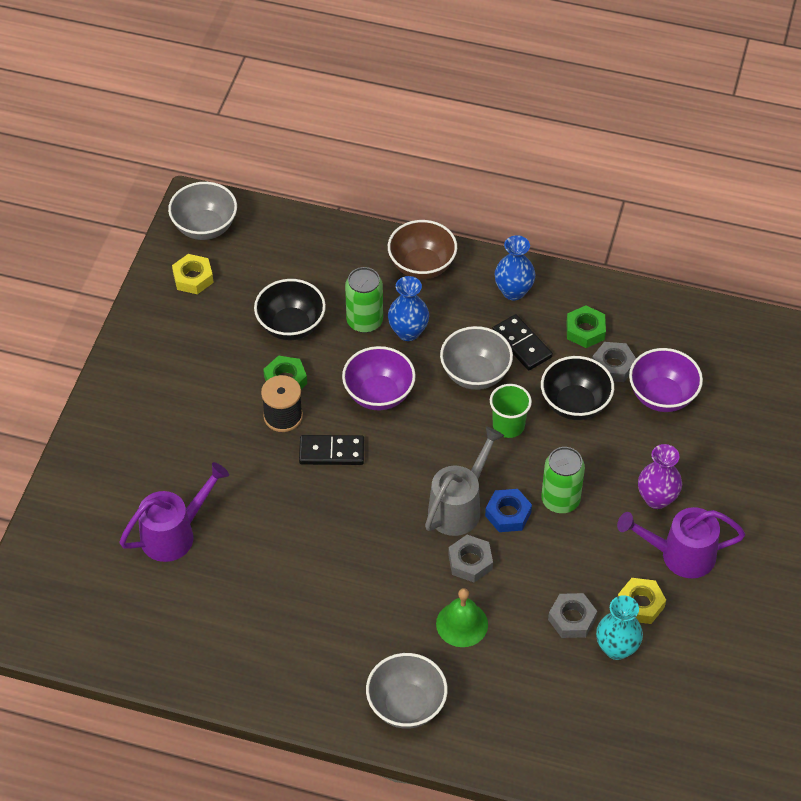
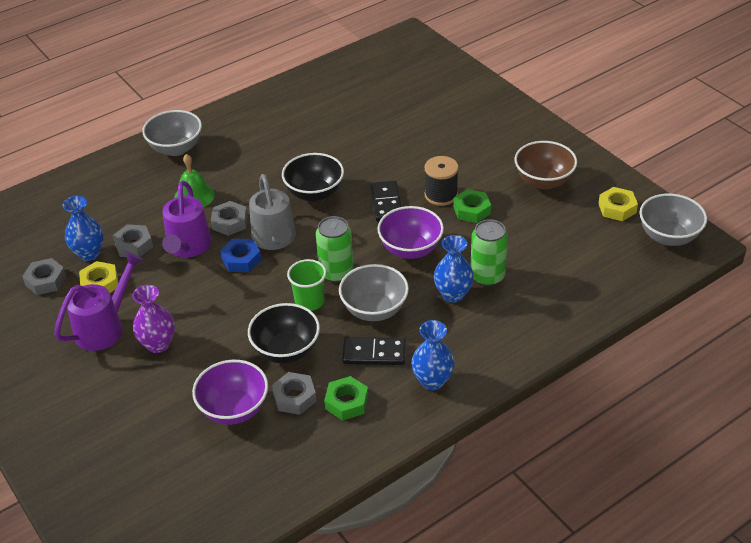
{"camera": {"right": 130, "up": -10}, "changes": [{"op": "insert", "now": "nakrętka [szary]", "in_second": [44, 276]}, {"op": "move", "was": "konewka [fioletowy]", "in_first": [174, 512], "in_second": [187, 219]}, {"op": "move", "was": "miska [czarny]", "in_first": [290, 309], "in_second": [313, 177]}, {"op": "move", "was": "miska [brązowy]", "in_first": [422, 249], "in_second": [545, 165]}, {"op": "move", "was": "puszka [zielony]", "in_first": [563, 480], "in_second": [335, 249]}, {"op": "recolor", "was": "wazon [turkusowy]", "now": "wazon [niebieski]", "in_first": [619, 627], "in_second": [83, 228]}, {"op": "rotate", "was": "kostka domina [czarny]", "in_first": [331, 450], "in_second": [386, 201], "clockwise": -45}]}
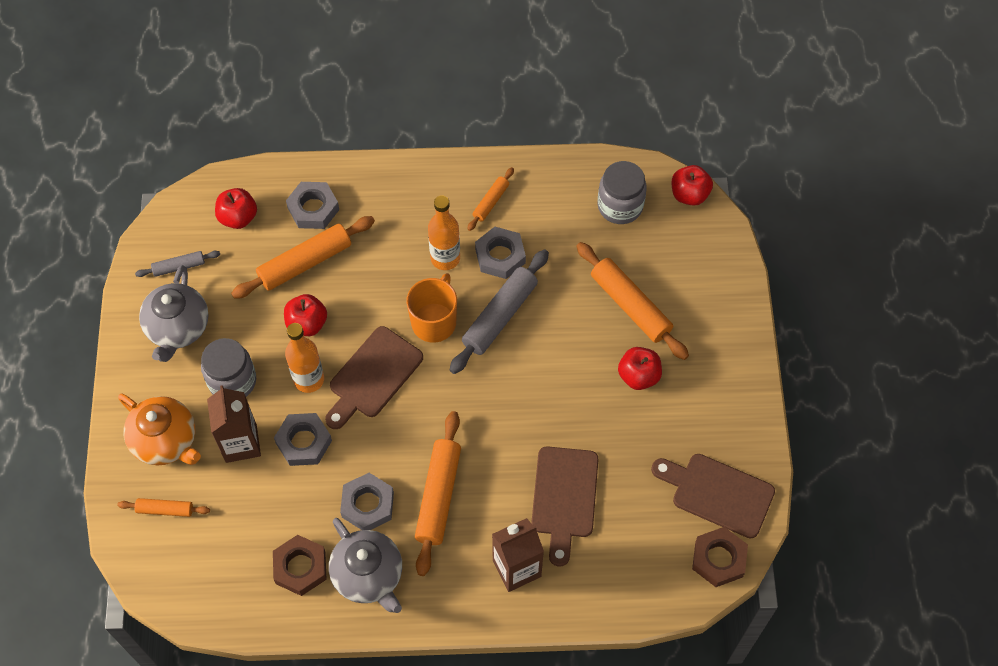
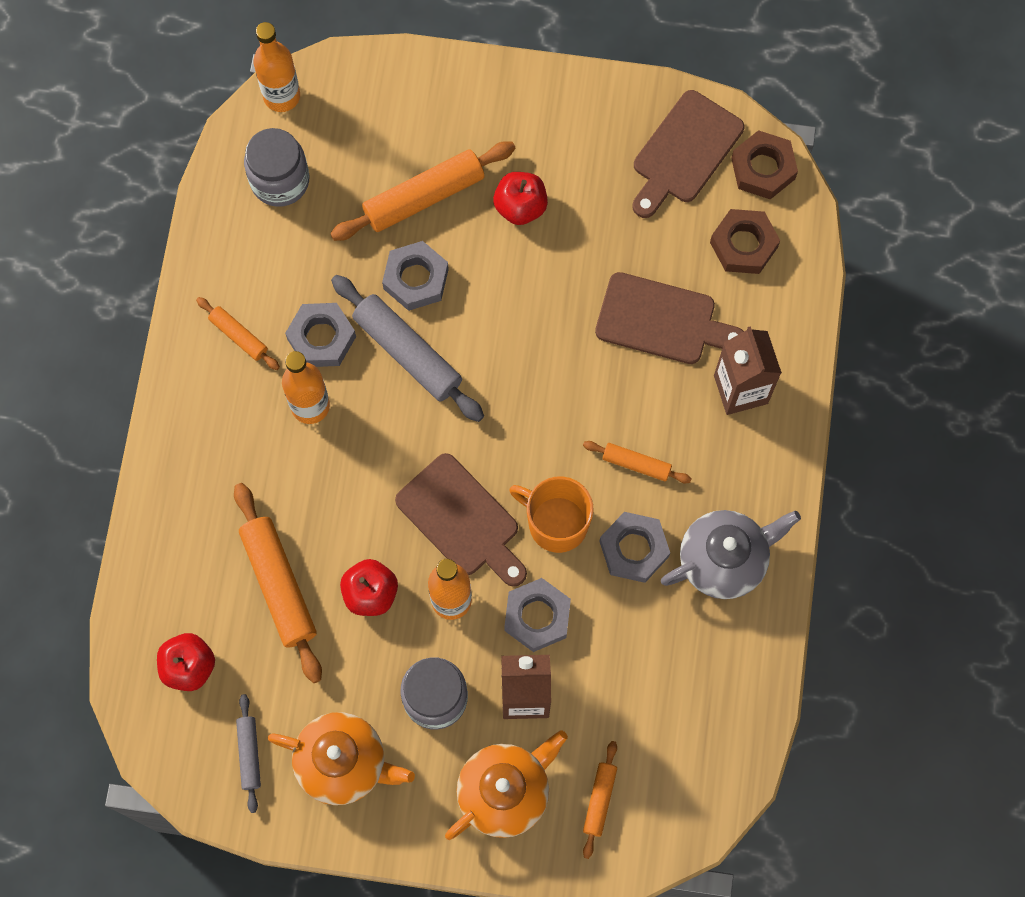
{"camera": {"right": -80, "up": 10}, "changes": [{"op": "move", "was": "nakrętka [brązowy]", "in_first": [300, 565], "in_second": [745, 241]}, {"op": "move", "was": "nakrętka [szary]", "in_first": [312, 205], "in_second": [415, 276]}, {"op": "move", "was": "kubek [pomarańczowy]", "in_first": [431, 307], "in_second": [551, 514]}, {"op": "replace", "was": "jabłko [czerwony]", "now": "butelka [pomarańczowy]", "in_first": [692, 185], "in_second": [276, 67]}, {"op": "recolor", "was": "imbryk [szary]", "now": "imbryk [pomarańczowy]", "in_first": [174, 313], "in_second": [341, 758]}, {"op": "resize", "was": "wałek do ciasta [pomarańczowy]", "in_first": [438, 493], "in_second": [637, 462], "ratio": 0.53}]}
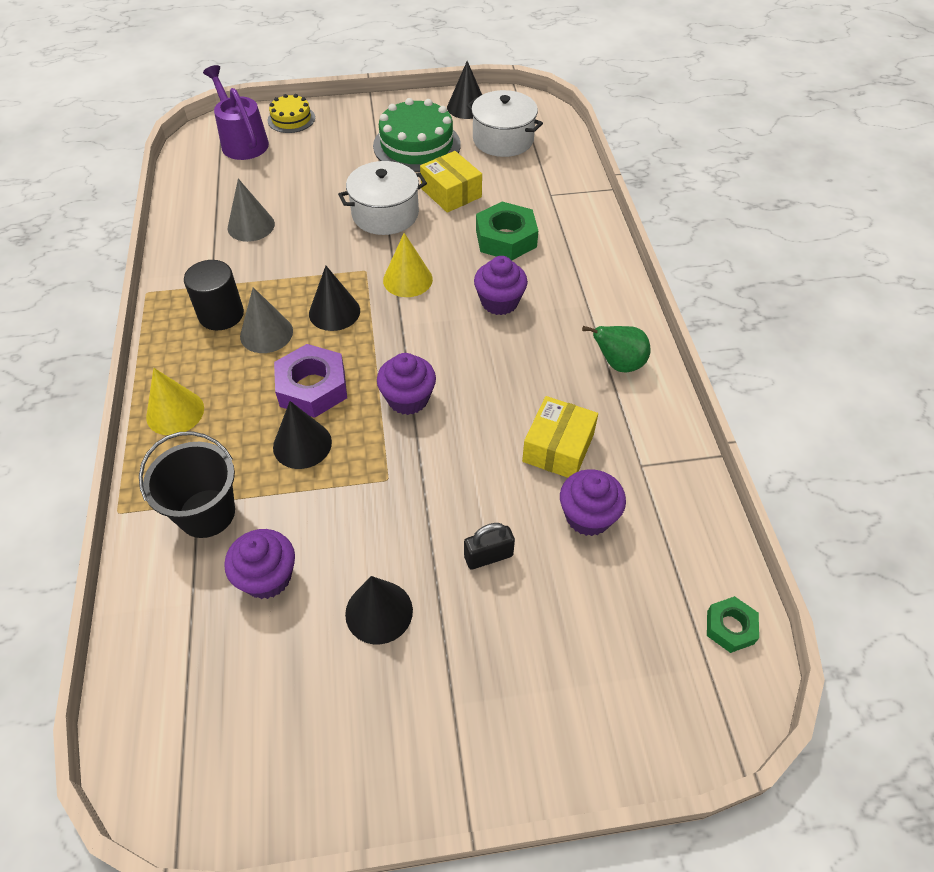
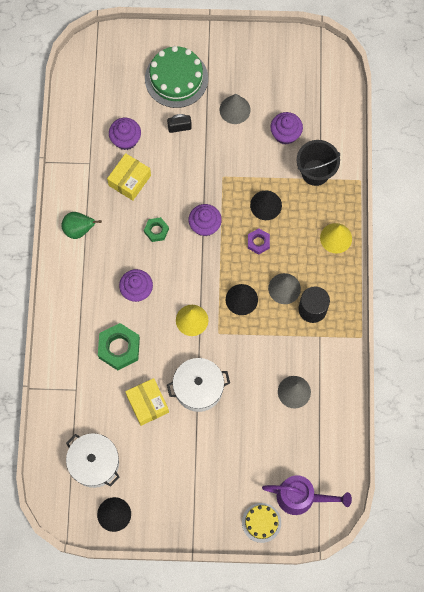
{"camera": {"right": -170, "up": 20}, "changes": [{"op": "move", "was": "tort [zielony]", "in_first": [417, 135], "in_second": [176, 77]}, {"op": "move", "was": "nakrętka [zielony]", "in_first": [733, 624], "in_second": [156, 229]}, {"op": "recolor", "was": "stożek [czarny]", "now": "stożek [szary]", "in_first": [379, 610], "in_second": [235, 109]}, {"op": "rotate", "was": "konewka [fioletowy]", "in_first": [236, 112], "in_second": [307, 495], "clockwise": -60}, {"op": "resize", "was": "nakrętka [fioletowy]", "in_first": [310, 381], "in_second": [259, 241], "ratio": 0.57}]}
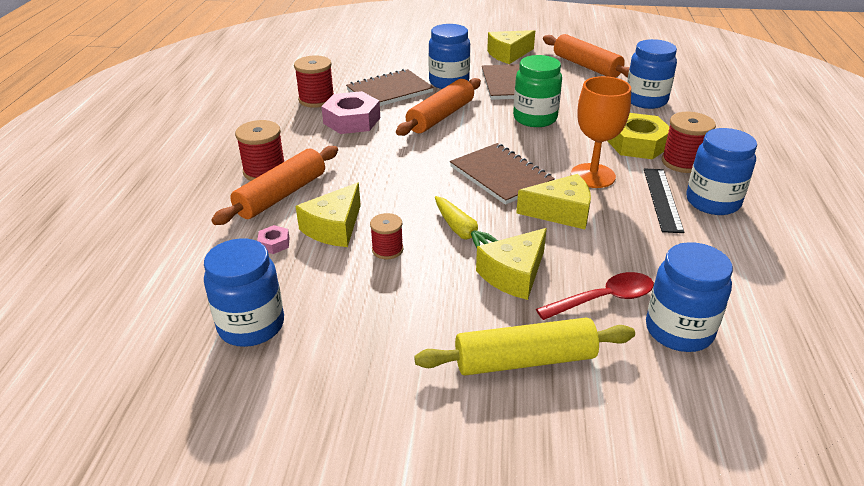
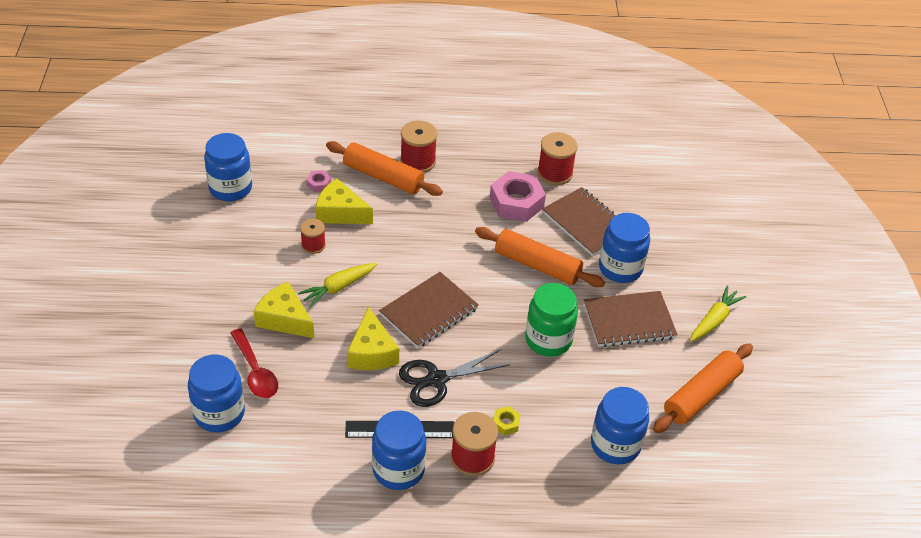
{"camera": {"right": 80, "up": 10}, "changes": [{"op": "delete", "was": "wałek do ciasta [żółty]", "in_first": [524, 347]}, {"op": "replace", "was": "ser [żółty]", "now": "marchewka [żółty]", "in_first": [511, 47], "in_second": [718, 313]}, {"op": "replace", "was": "kielich [pomarańczowy]", "now": "nożyczki [czarny]", "in_first": [601, 132], "in_second": [454, 378]}, {"op": "resize", "was": "nakrętka [żółty]", "in_first": [638, 136], "in_second": [507, 421], "ratio": 0.45}]}
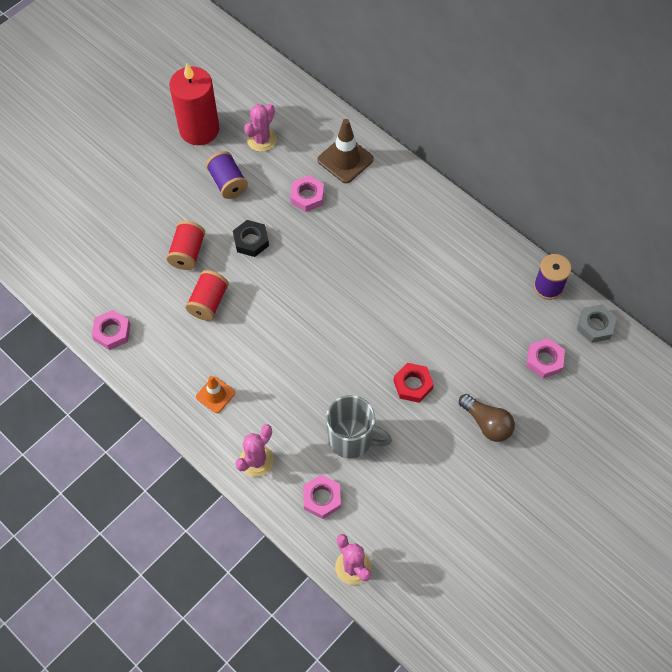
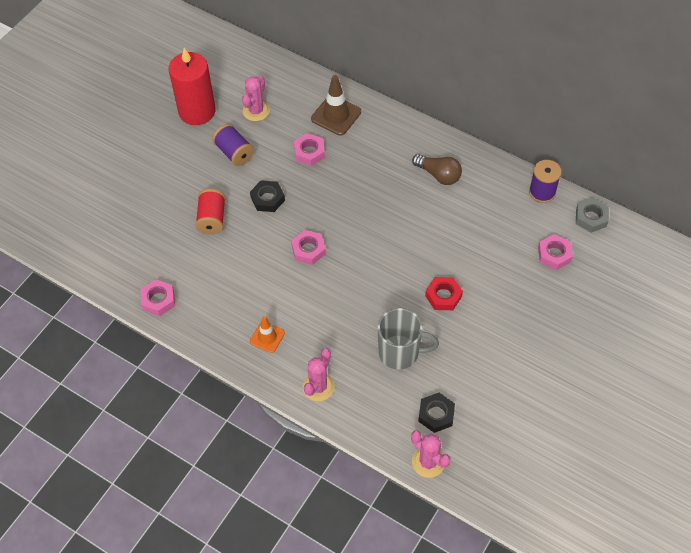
{"camera": {"right": -10, "up": -5}, "changes": [{"op": "delete", "was": "szpulka [czerwony]", "in_first": [207, 295]}, {"op": "insert", "now": "nakrętka [czarny]", "in_second": [436, 413]}, {"op": "move", "was": "nakrętka [różowy]", "in_first": [322, 497], "in_second": [308, 247]}, {"op": "move", "was": "żarówka [brązowy]", "in_first": [487, 418], "in_second": [437, 169]}]}
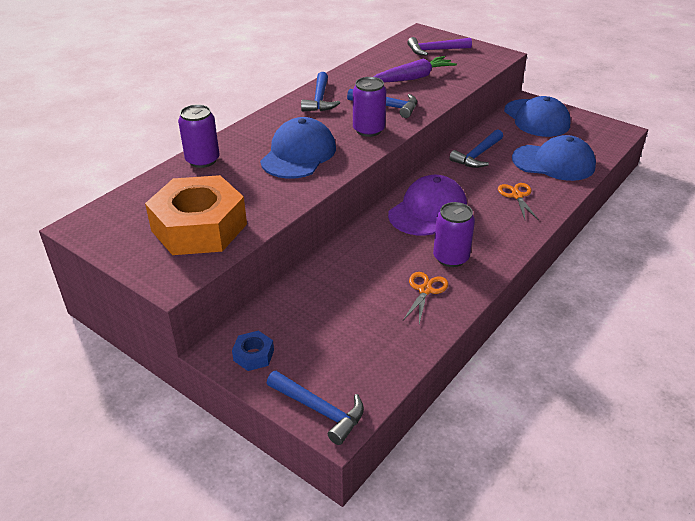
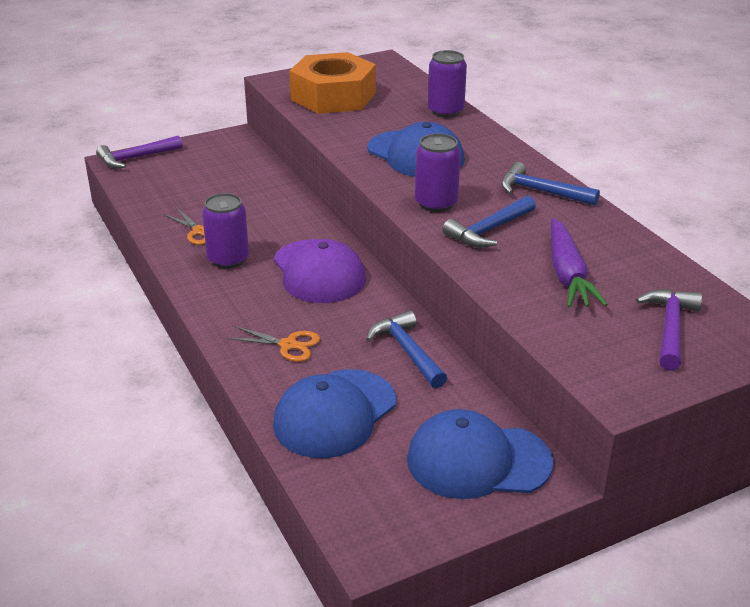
{"camera": {"right": 115, "up": -5}, "changes": [{"op": "delete", "was": "nakrętka [niebieski]", "in_first": [253, 351]}, {"op": "recolor", "was": "młotek [niebieski]", "now": "młotek [fioletowy]", "in_first": [315, 408], "in_second": [139, 151]}]}
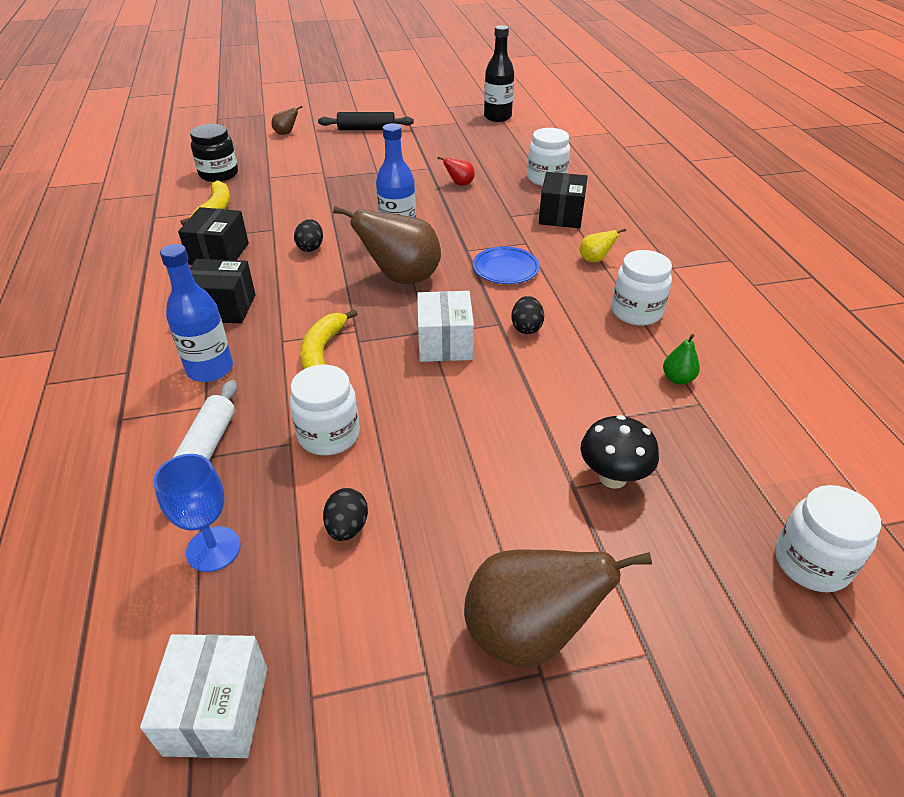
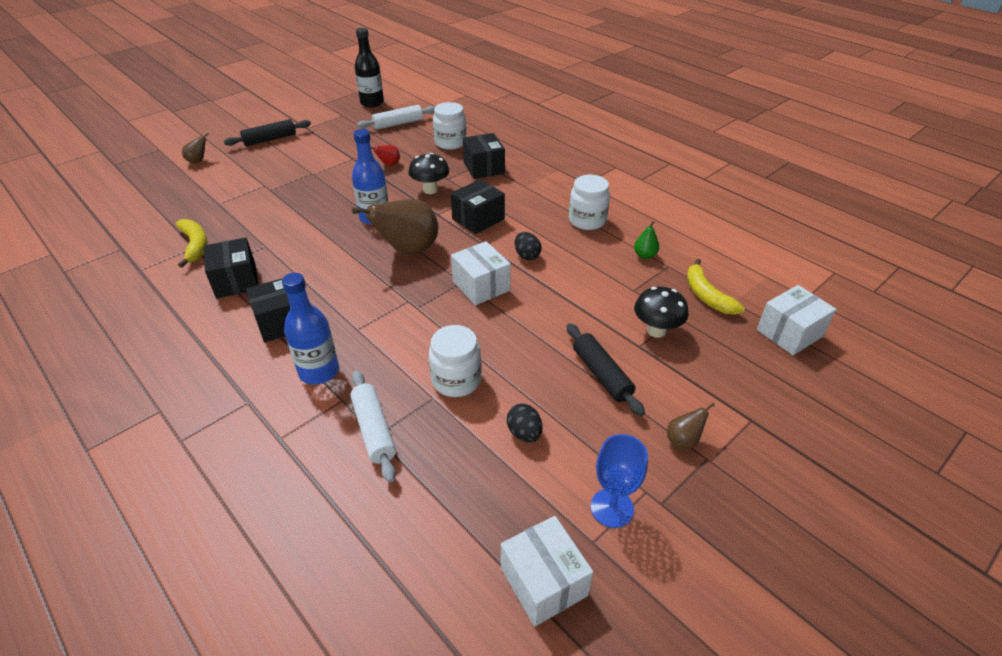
{"camera": {"right": -30, "up": 0}, "changes": [{"op": "delete", "was": "słoik [czarny]", "in_first": [214, 153]}, {"op": "delete", "was": "jajko [czarny]", "in_first": [308, 235]}, {"op": "delete", "was": "gruszka [żółty]", "in_first": [602, 245]}, {"op": "insert", "now": "wałek do ciasta [biały]", "in_second": [396, 117]}, {"op": "insert", "now": "grzyb [czarny]", "in_second": [429, 173]}, {"op": "insert", "now": "wałek do ciasta [czarny]", "in_second": [606, 369]}, {"op": "move", "was": "kielich [niebieski]", "in_first": [197, 513], "in_second": [619, 481]}, {"op": "move", "was": "banan [żółty]", "in_first": [328, 339], "in_second": [716, 286]}, {"op": "replace", "was": "talerz [niebieski]", "now": "pudełko [czarny]", "in_first": [506, 265], "in_second": [478, 206]}, {"op": "replace", "was": "słoik [biały]", "now": "pudełko [biały]", "in_first": [828, 539], "in_second": [796, 320]}, {"op": "resize", "was": "gruszka [brązowy]", "in_first": [558, 608], "in_second": [691, 426], "ratio": 0.45}]}
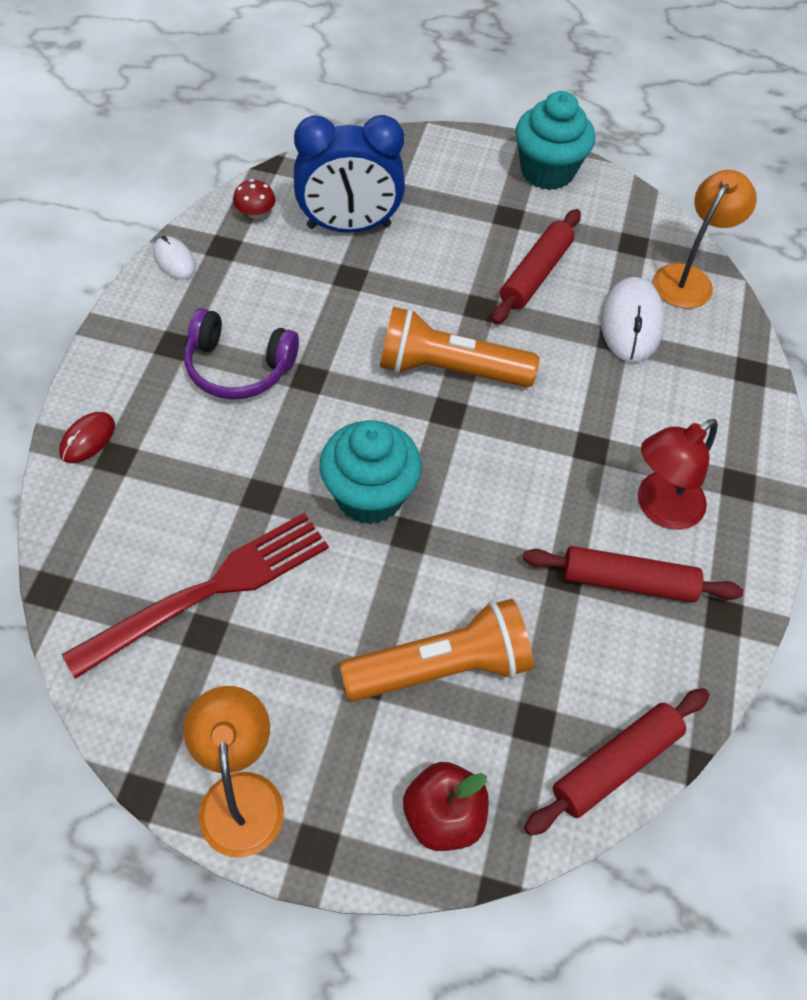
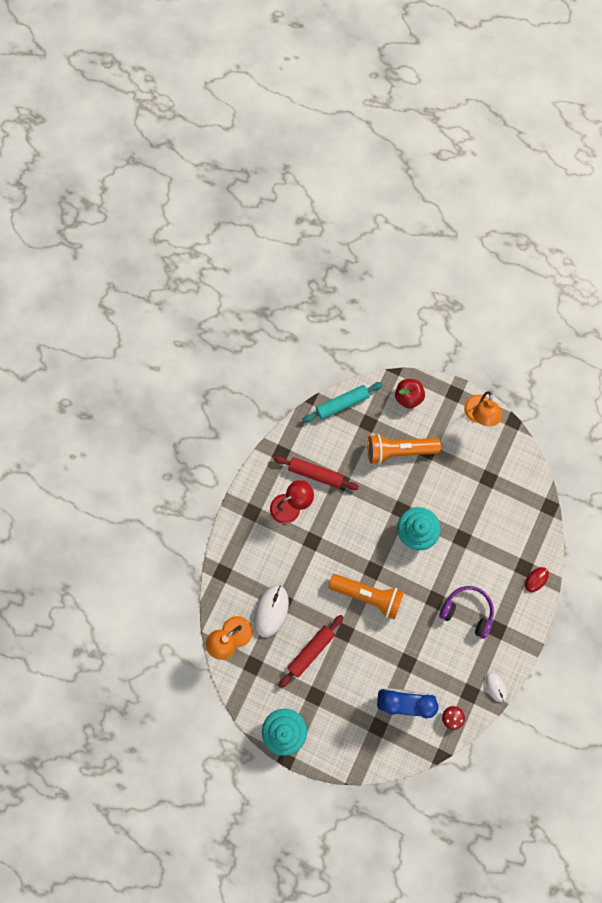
{"camera": {"right": -165, "up": 20}, "changes": [{"op": "delete", "was": "widelec [czerwony]", "in_first": [195, 596]}, {"op": "recolor", "was": "wałek do ciasta [czerwony]", "now": "wałek do ciasta [turkusowy]", "in_first": [616, 762], "in_second": [342, 402]}]}
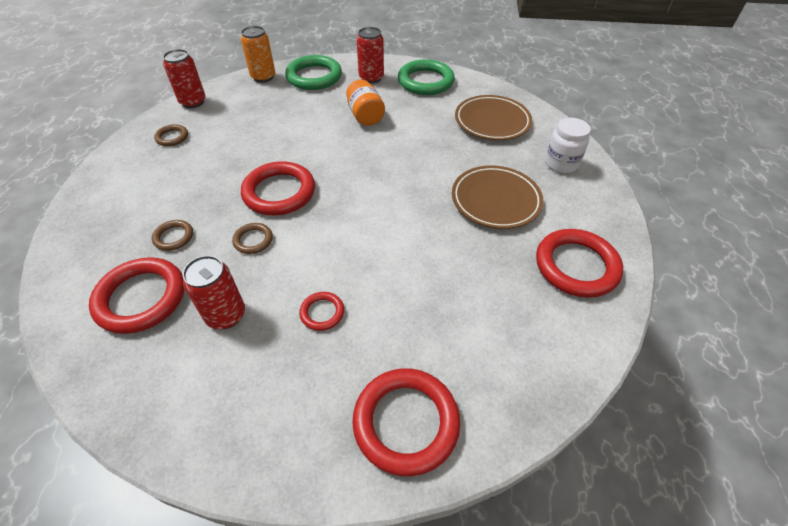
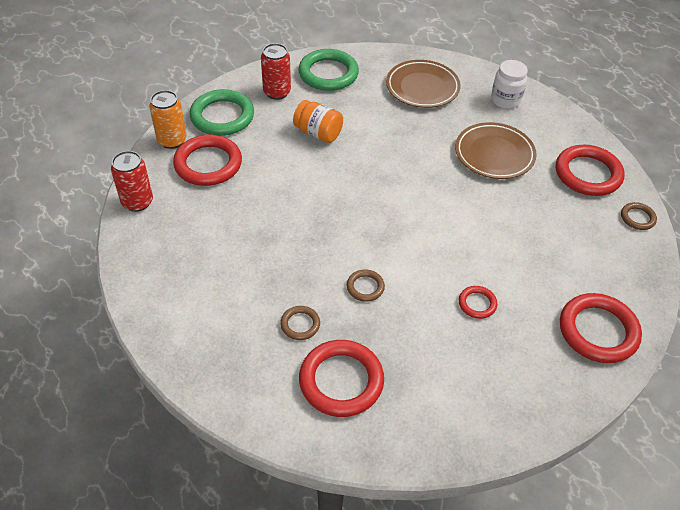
{"camera": {"right": -40, "up": 0}, "changes": [{"op": "delete", "was": "puszka [czerwony]", "in_first": [214, 292]}, {"op": "move", "was": "pierścień [brązowy]", "in_first": [171, 135], "in_second": [639, 216]}, {"op": "move", "was": "pierścień [czerwony]", "in_first": [278, 188], "in_second": [207, 160]}]}
